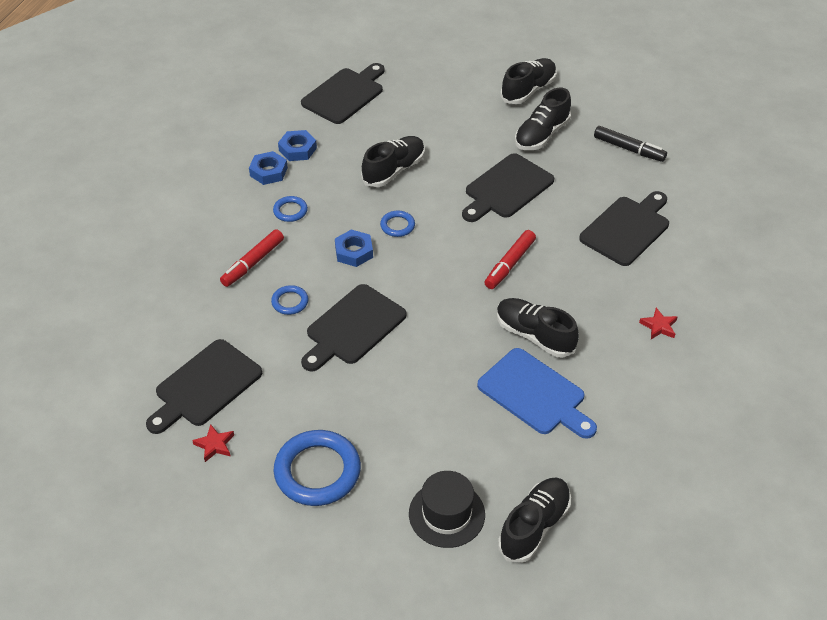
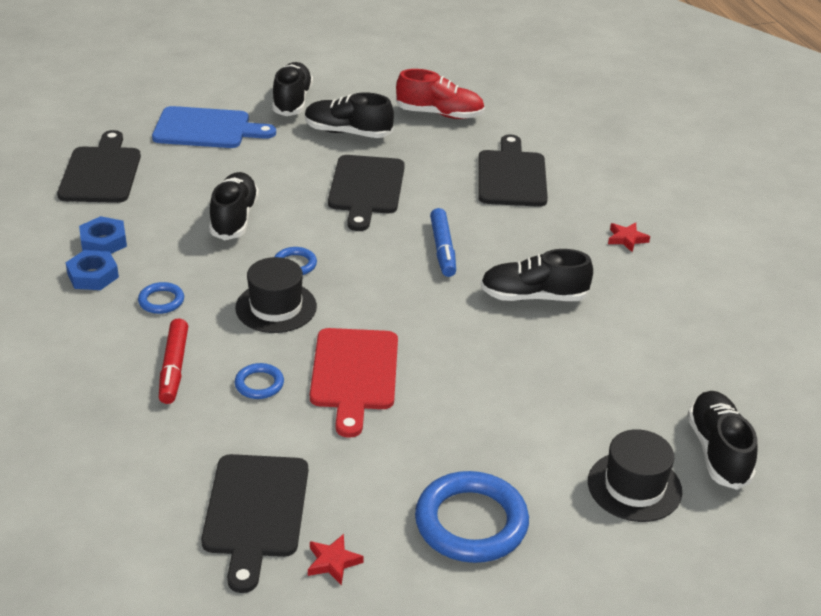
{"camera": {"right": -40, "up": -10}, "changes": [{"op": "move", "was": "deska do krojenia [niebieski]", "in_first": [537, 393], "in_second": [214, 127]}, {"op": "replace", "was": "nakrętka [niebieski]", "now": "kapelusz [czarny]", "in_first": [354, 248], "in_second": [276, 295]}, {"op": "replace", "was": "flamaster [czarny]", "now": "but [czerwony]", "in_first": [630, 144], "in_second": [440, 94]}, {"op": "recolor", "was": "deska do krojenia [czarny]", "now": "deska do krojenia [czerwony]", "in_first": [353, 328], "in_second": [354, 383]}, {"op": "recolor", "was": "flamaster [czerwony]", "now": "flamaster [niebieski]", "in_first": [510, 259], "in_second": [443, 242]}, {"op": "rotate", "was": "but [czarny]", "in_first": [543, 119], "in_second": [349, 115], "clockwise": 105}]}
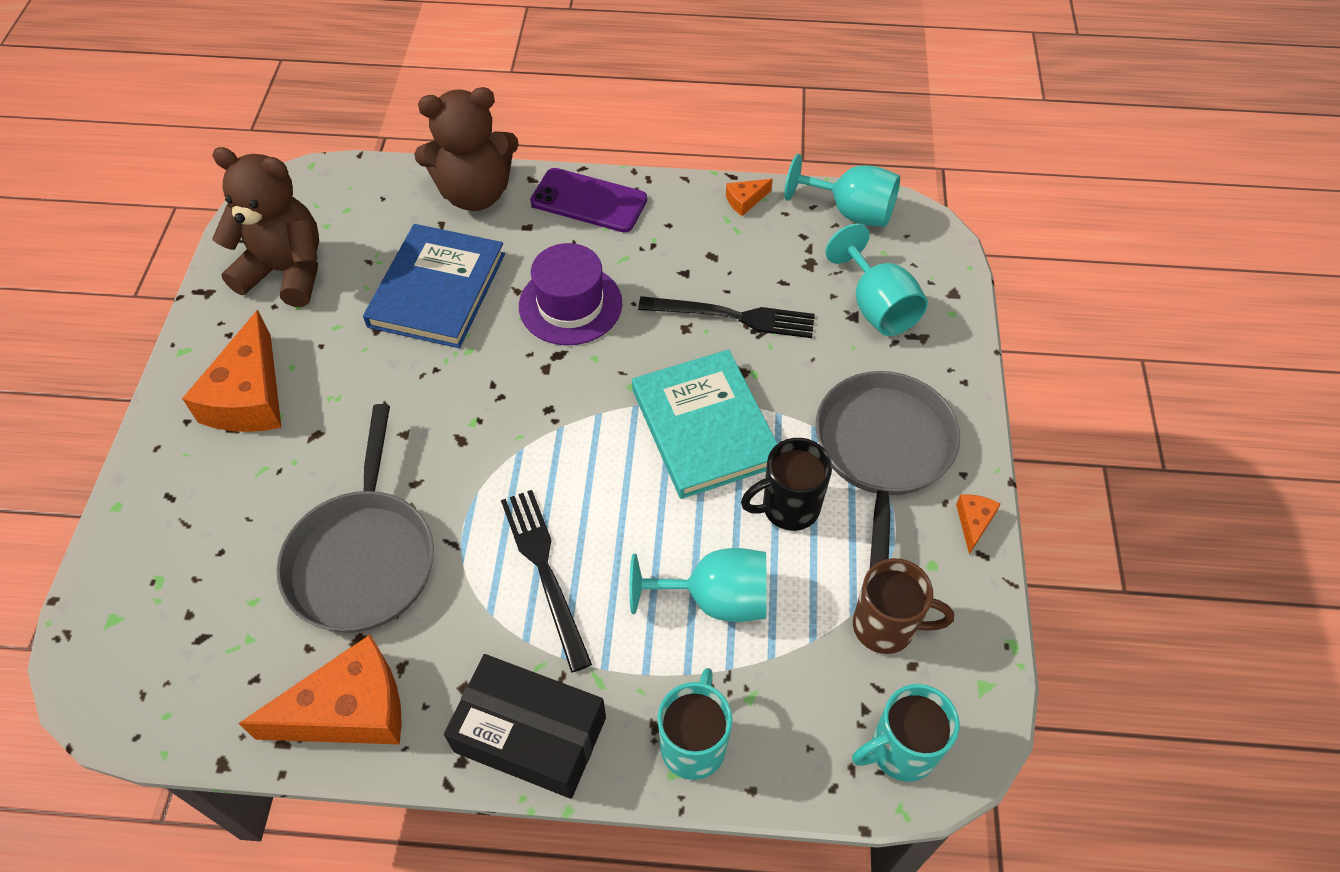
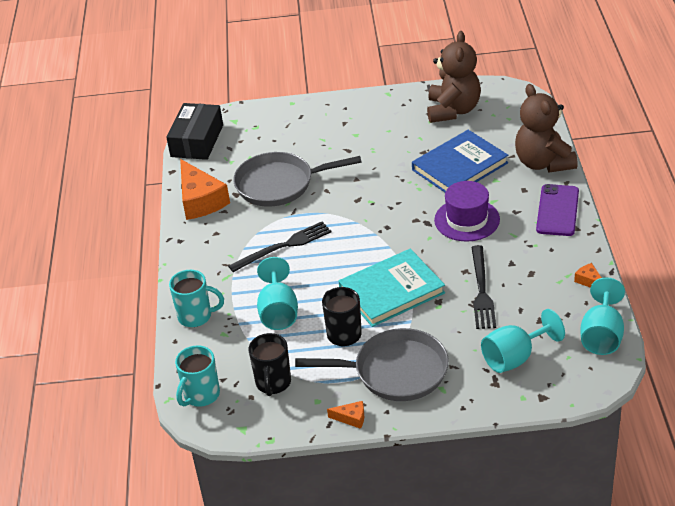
{"camera": {"right": 85, "up": -15}, "changes": [{"op": "delete", "was": "ser [pomarańczowy]", "in_first": [232, 371]}, {"op": "move", "was": "pudełko [czarny]", "in_first": [525, 726], "in_second": [194, 131]}, {"op": "recolor", "was": "kubek [brązowy]", "now": "kubek [czarny]", "in_first": [903, 606], "in_second": [270, 364]}, {"op": "rotate", "was": "książka [niebieski]", "in_first": [434, 286], "in_second": [460, 161], "clockwise": -45}, {"op": "rotate", "was": "kubek [turkusowy]", "in_first": [906, 733], "in_second": [197, 376], "clockwise": -120}]}
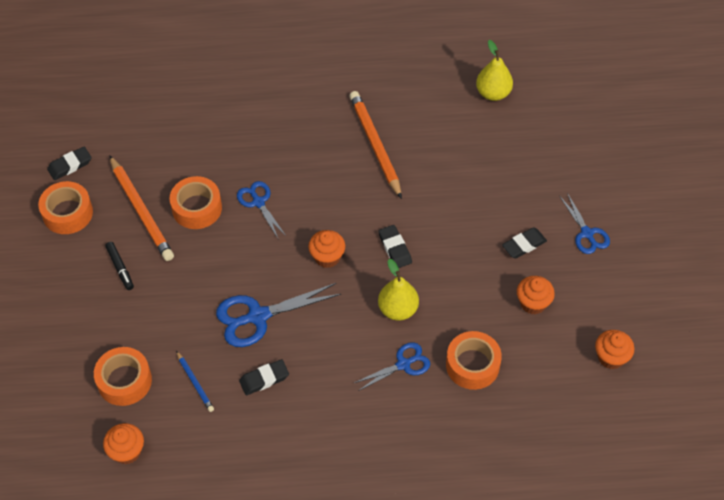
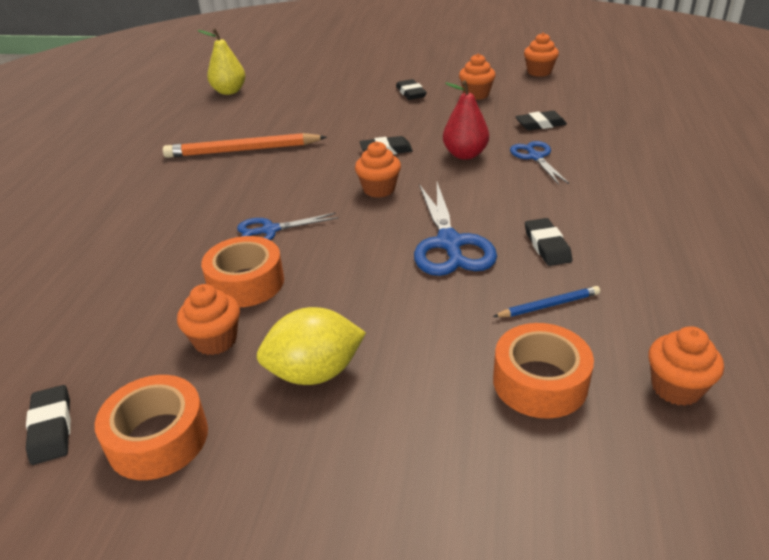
{"camera": {"right": -75, "up": -20}, "changes": [{"op": "delete", "was": "nożyczki [niebieski]", "in_first": [585, 223]}, {"op": "replace", "was": "flamaster [czarny]", "now": "cytryna [żółty]", "in_first": [119, 266], "in_second": [311, 346]}, {"op": "replace", "was": "ołówek [pomarańczowy]", "now": "muffinka [pomarańczowy]", "in_first": [141, 208], "in_second": [208, 319]}, {"op": "replace", "was": "taśma klejąca [pomarańczowy]", "now": "gumka do mazania [czarny]", "in_first": [474, 360], "in_second": [541, 120]}, {"op": "recolor", "was": "gruszka [żółty]", "now": "gruszka [czerwony]", "in_first": [398, 290], "in_second": [466, 120]}]}
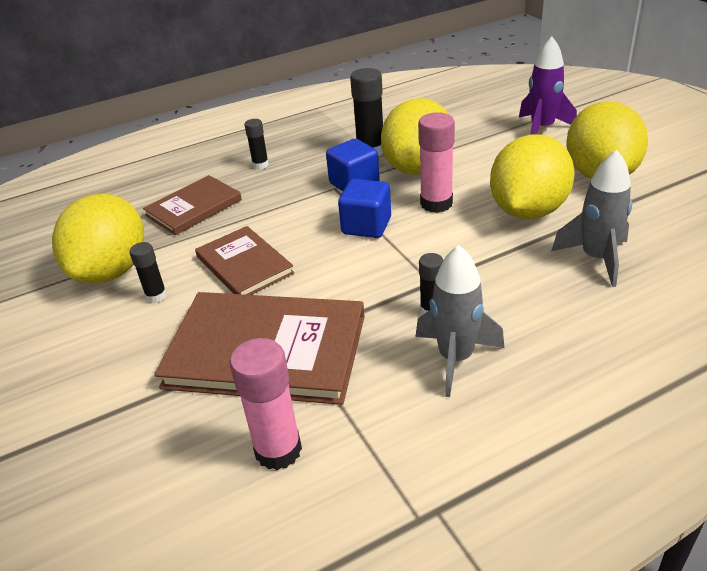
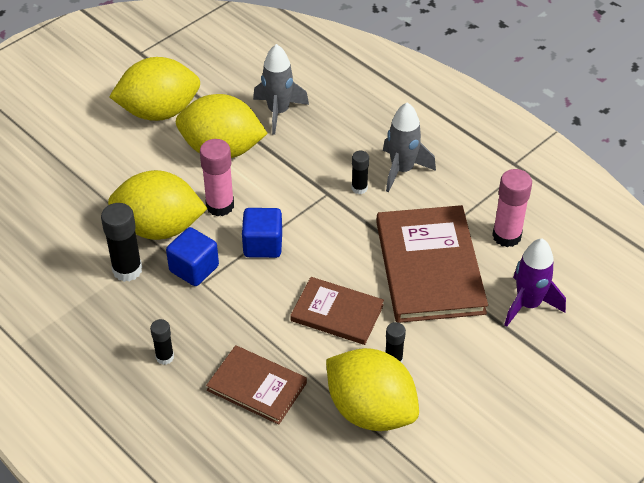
{"camera": {"right": -110, "up": 10}, "changes": [{"op": "move", "was": "rakieta [fioletowy]", "in_first": [548, 86], "in_second": [535, 283]}, {"op": "rotate", "was": "cytryna [żółty]", "in_first": [98, 238], "in_second": [372, 389], "clockwise": 45}, {"op": "rotate", "was": "książka [brązowy]", "in_first": [244, 260], "in_second": [337, 311], "clockwise": 75}]}
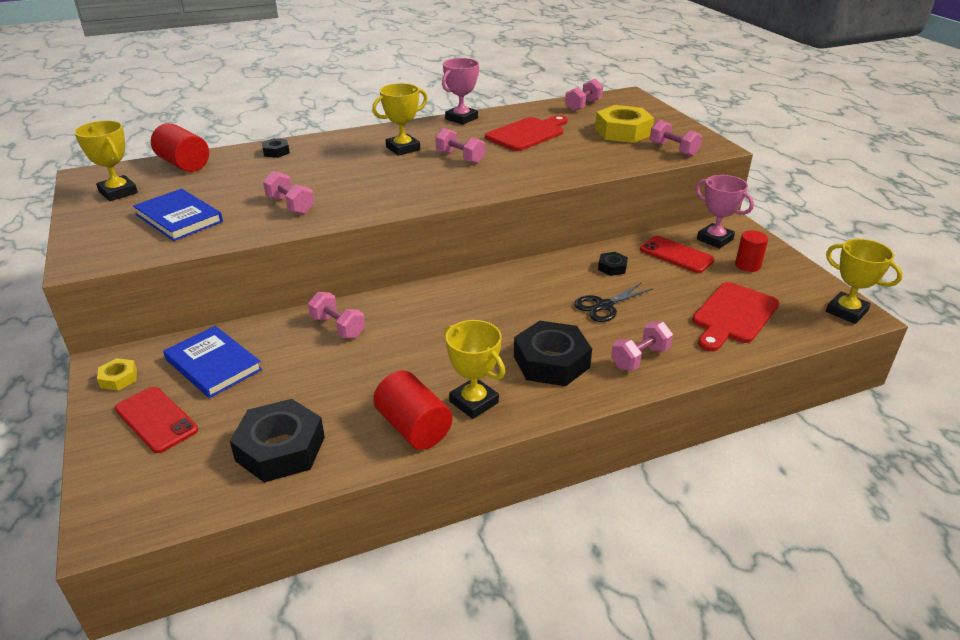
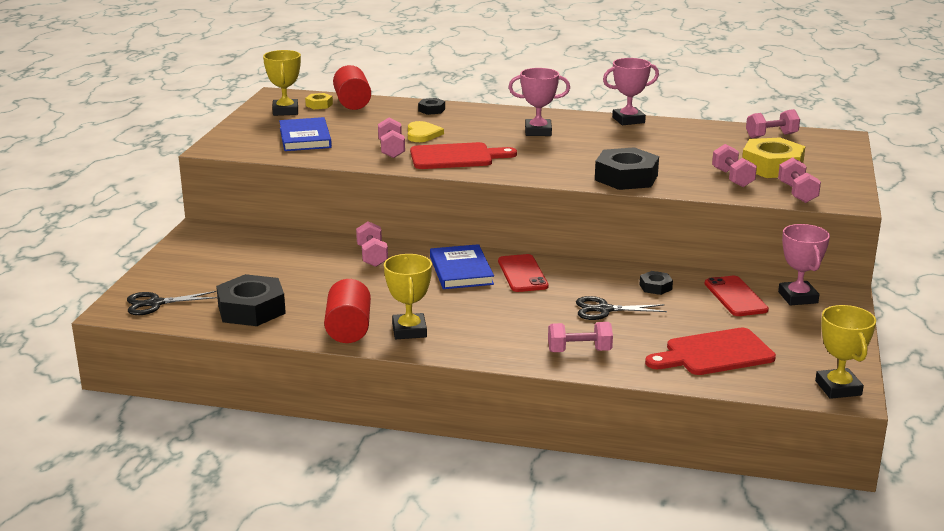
{"camera": {"right": 35, "up": -10}, "changes": [{"op": "delete", "was": "walec [czerwony]", "in_first": [751, 251]}, {"op": "insert", "now": "nożyczki [czarny]", "in_second": [172, 303]}, {"op": "insert", "now": "serce [żółty]", "in_second": [426, 131]}, {"op": "move", "was": "nakrętka [żółty]", "in_first": [117, 374], "in_second": [319, 101]}, {"op": "move", "was": "telefon [czerwony]", "in_first": [156, 420], "in_second": [523, 273]}, {"op": "move", "was": "książka [niebieski]", "in_first": [212, 362], "in_second": [462, 266]}, {"op": "move", "was": "hantel [różowy]", "in_first": [460, 146], "in_second": [734, 165]}, {"op": "move", "was": "deska do krojenia [czerwony]", "in_first": [526, 133], "in_second": [463, 155]}, {"op": "move", "was": "nakrętka [czarny]", "in_first": [553, 353], "in_second": [627, 168]}, {"op": "recolor", "was": "puchar [żółty]", "now": "puchar [różowy]", "in_first": [400, 119], "in_second": [539, 102]}]}
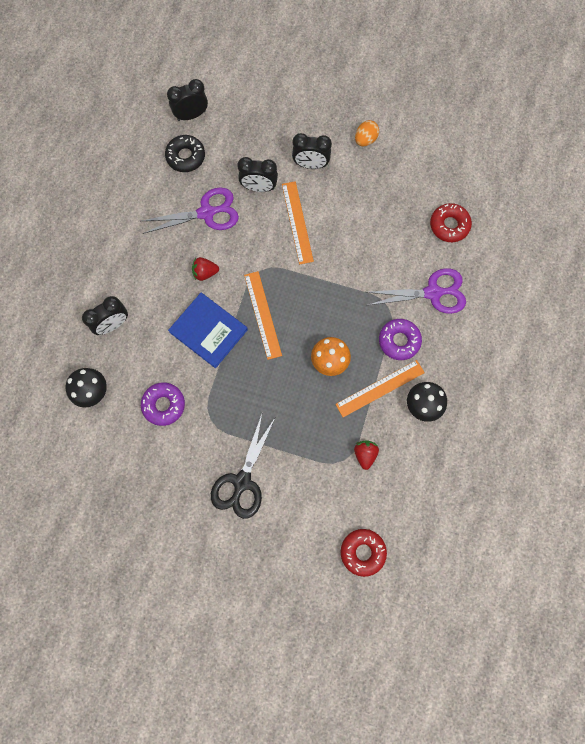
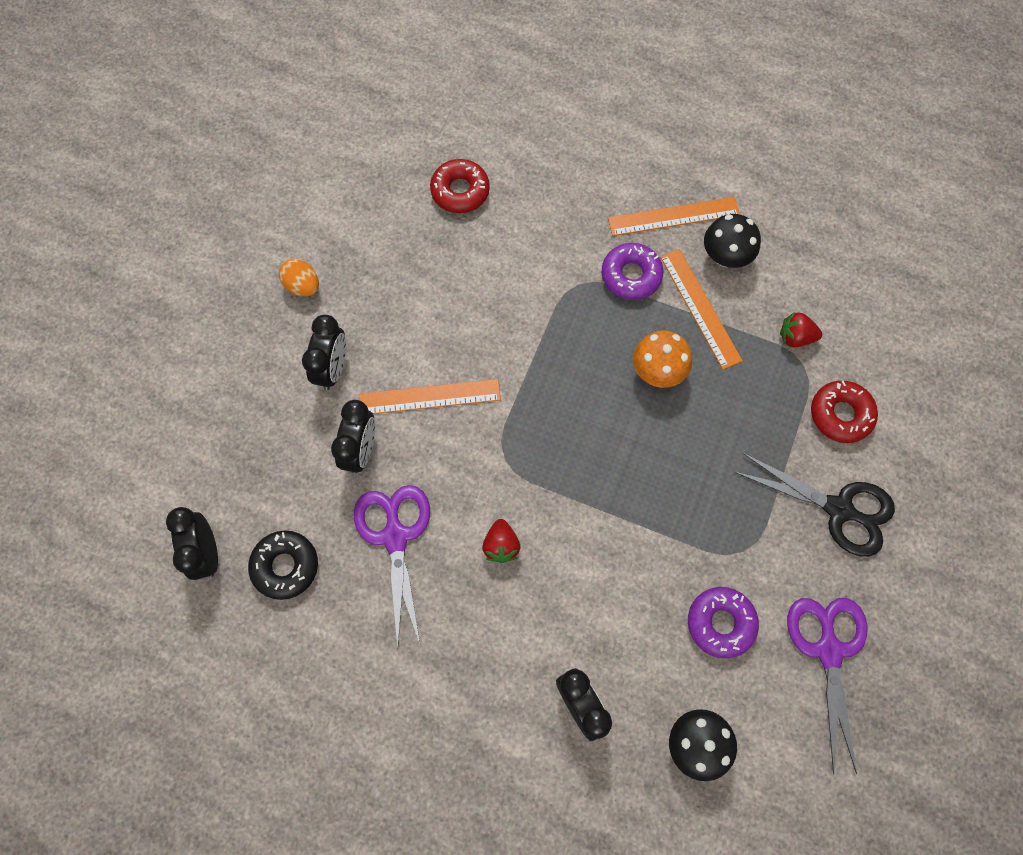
{"camera": {"right": -85, "up": -5}, "changes": [{"op": "delete", "was": "książka [niebieski]", "in_first": [208, 330]}, {"op": "move", "was": "linijka [pomarańczowy]", "in_first": [263, 315], "in_second": [674, 216]}, {"op": "move", "was": "donut [czerwony]", "in_first": [364, 553], "in_second": [844, 412]}, {"op": "move", "was": "nożyczki [fioletowy]", "in_first": [416, 291], "in_second": [827, 686]}]}
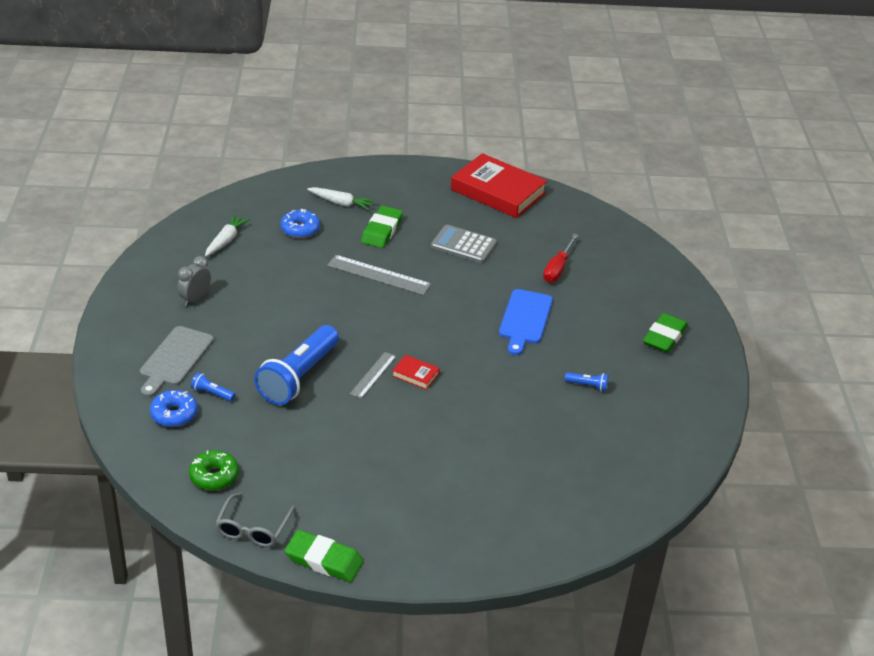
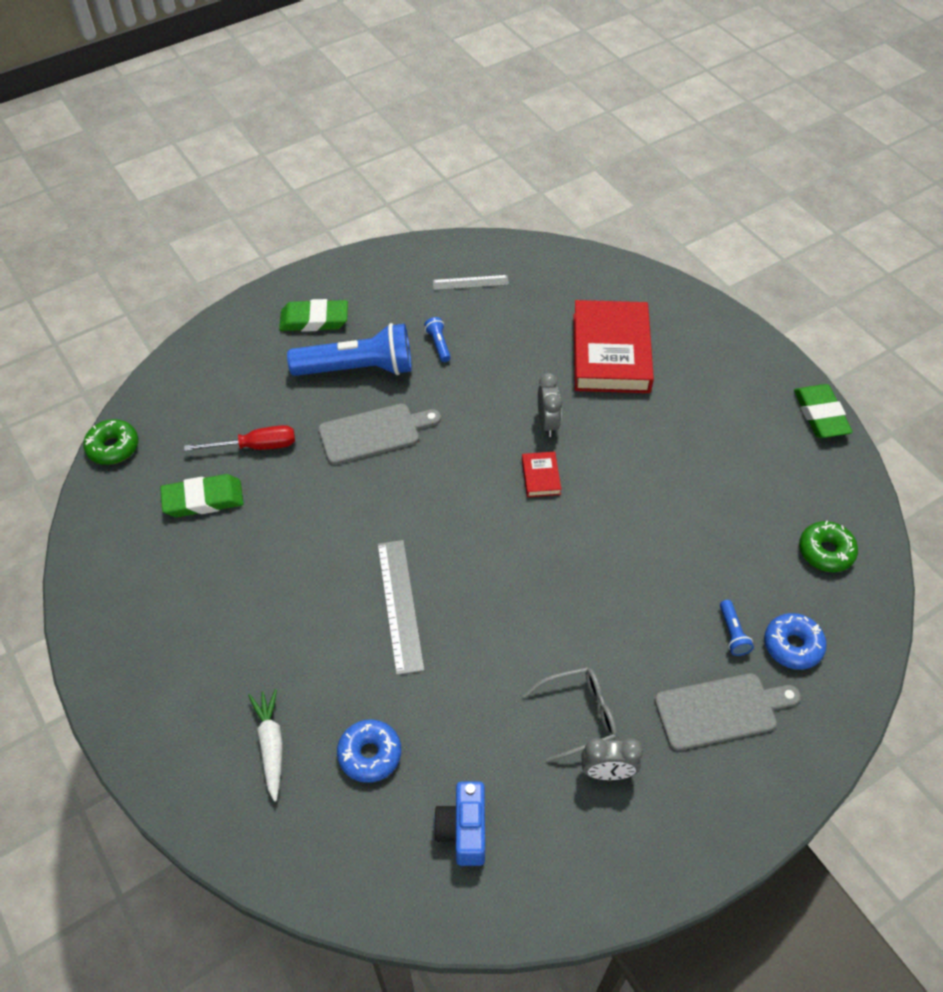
{"camera": {"right": -120, "up": 15}, "changes": [{"op": "delete", "was": "kalkulator [szary]", "in_first": [464, 244]}, {"op": "insert", "now": "donut [zielony]", "in_second": [110, 442]}, {"op": "insert", "now": "budzik [szary]", "in_second": [550, 405]}, {"op": "move", "was": "okulary [szary]", "in_first": [255, 520], "in_second": [570, 715]}, {"op": "move", "was": "latarka [niebieski]", "in_first": [296, 365], "in_second": [349, 349]}, {"op": "move", "was": "linijka [szary]", "in_first": [373, 375], "in_second": [470, 282]}, {"op": "move", "was": "gumka do mazania [zielony]", "in_first": [382, 227], "in_second": [202, 495]}, {"op": "move", "was": "książka [czerwony]", "in_first": [499, 185], "in_second": [613, 346]}, {"op": "replace", "was": "marchewka [biały]", "now": "aparat fotograficzny [niebieski]", "in_first": [227, 235], "in_second": [459, 823]}, {"op": "recolor", "was": "deska do krojenia [niebieski]", "now": "deska do krojenia [szary]", "in_first": [526, 322], "in_second": [379, 434]}]}
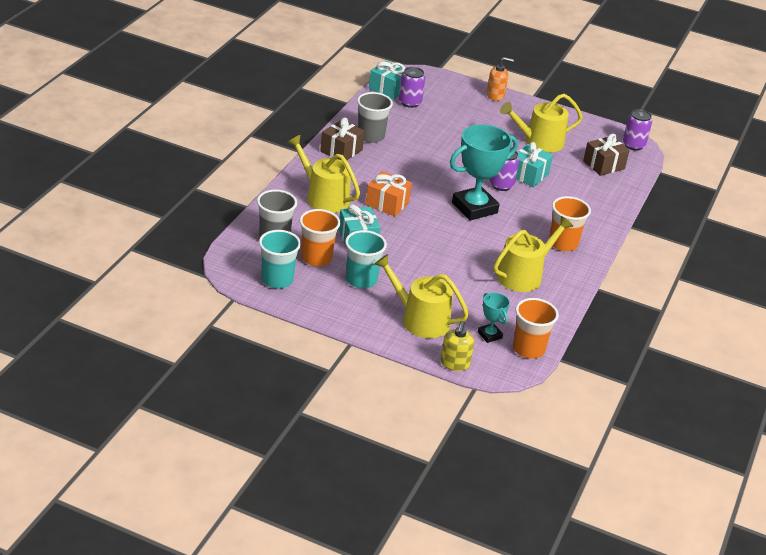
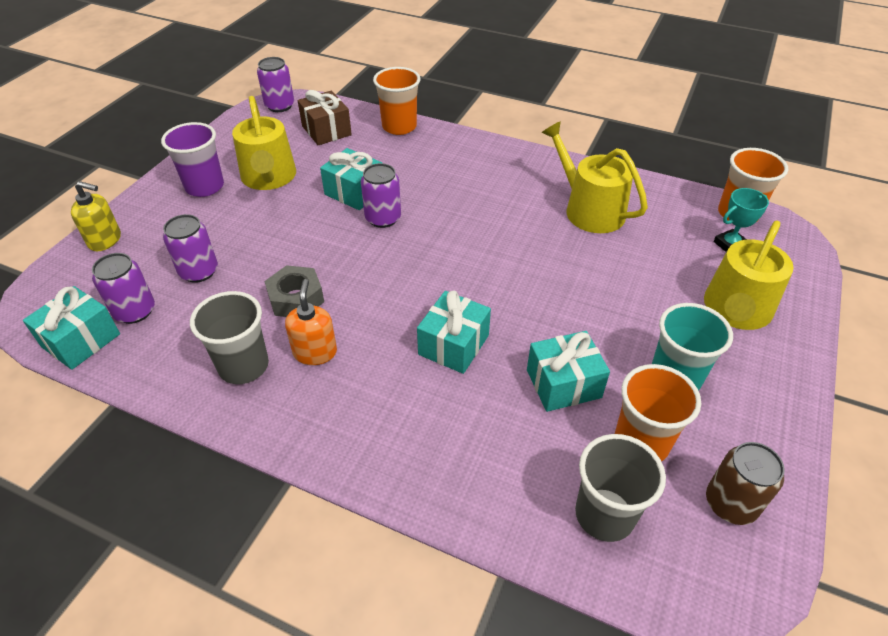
{"camera": {"right": -85, "up": 10}, "changes": [{"op": "delete", "was": "konewka [żółty]", "in_first": [323, 174]}, {"op": "delete", "was": "prezent [brązowy]", "in_first": [342, 138]}, {"op": "delete", "was": "puchar [turkusowy]", "in_first": [484, 172]}, {"op": "insert", "now": "szklanka [fioletowy]", "in_second": [192, 159]}, {"op": "insert", "now": "puszka [fioletowy]", "in_second": [190, 248]}, {"op": "insert", "now": "nakrętka [szary]", "in_second": [294, 291]}, {"op": "move", "was": "dozownik mydła [żółty]", "in_first": [457, 346], "in_second": [96, 216]}, {"op": "move", "was": "dozownik mydła [pomarańczowy]", "in_first": [500, 79], "in_second": [311, 322]}, {"op": "move", "was": "szklanka [pomarańczowy]", "in_first": [570, 223], "in_second": [397, 101]}, {"op": "replace", "was": "szklanka [turkusowy]", "now": "puszka [brązowy]", "in_first": [280, 259], "in_second": [745, 483]}, {"op": "recolor", "was": "prezent [pomarańczowy]", "now": "prezent [turkusowy]", "in_first": [388, 193], "in_second": [454, 332]}]}
